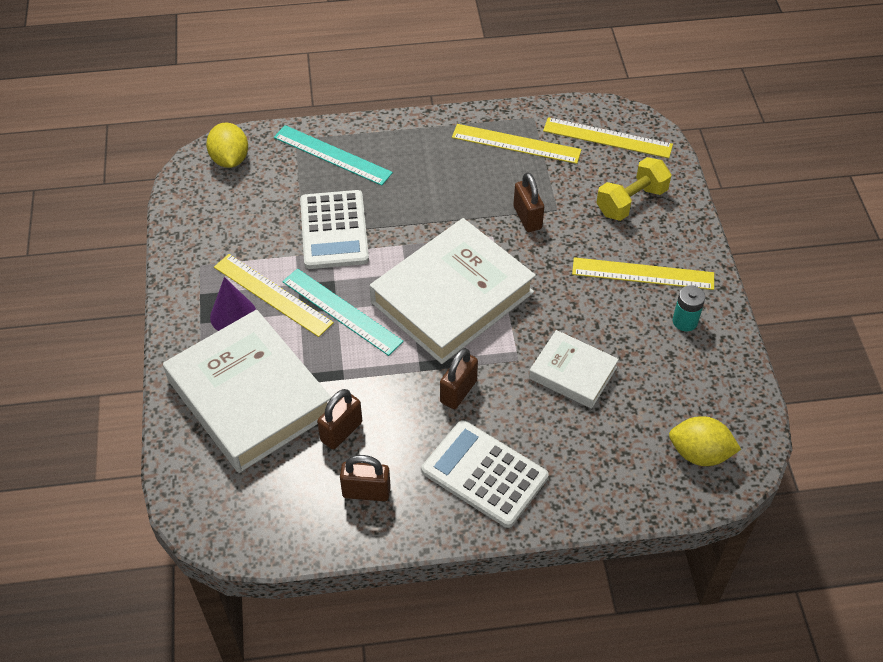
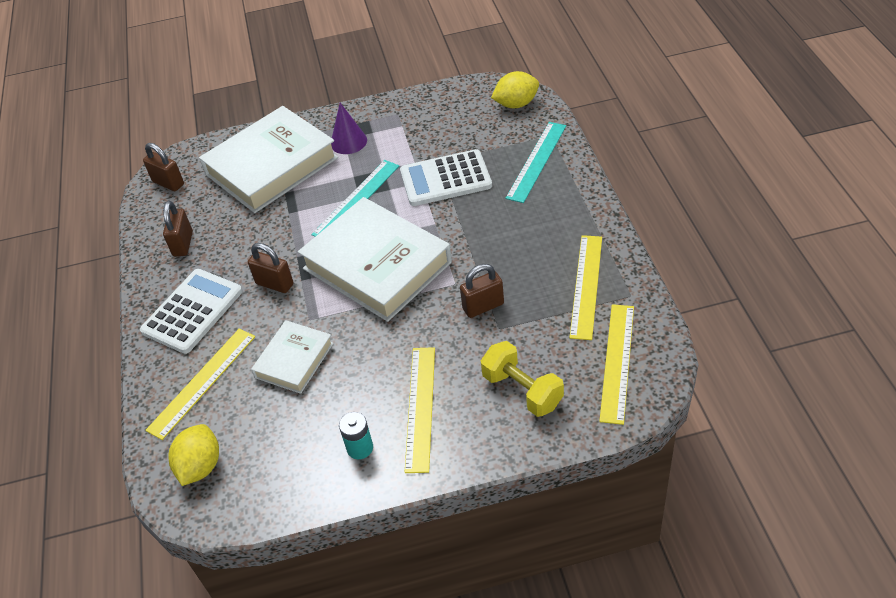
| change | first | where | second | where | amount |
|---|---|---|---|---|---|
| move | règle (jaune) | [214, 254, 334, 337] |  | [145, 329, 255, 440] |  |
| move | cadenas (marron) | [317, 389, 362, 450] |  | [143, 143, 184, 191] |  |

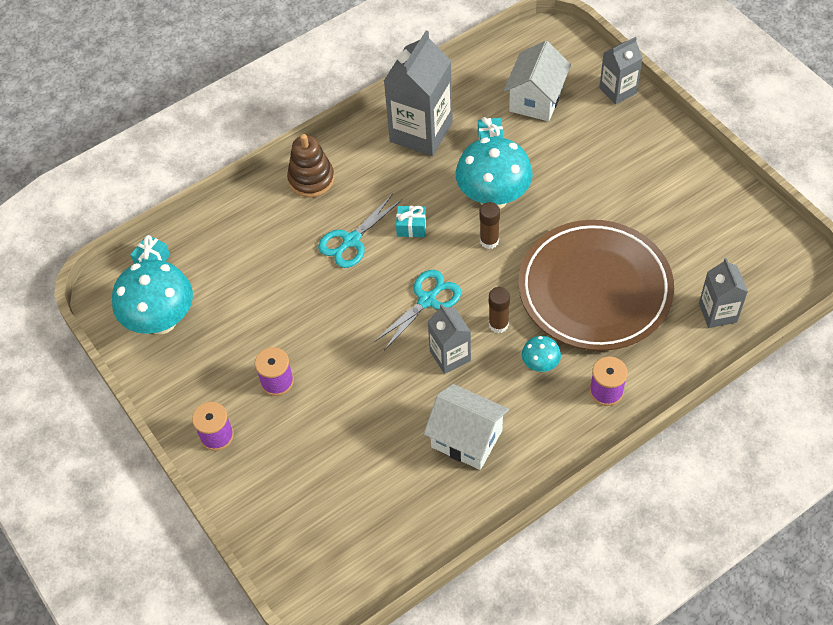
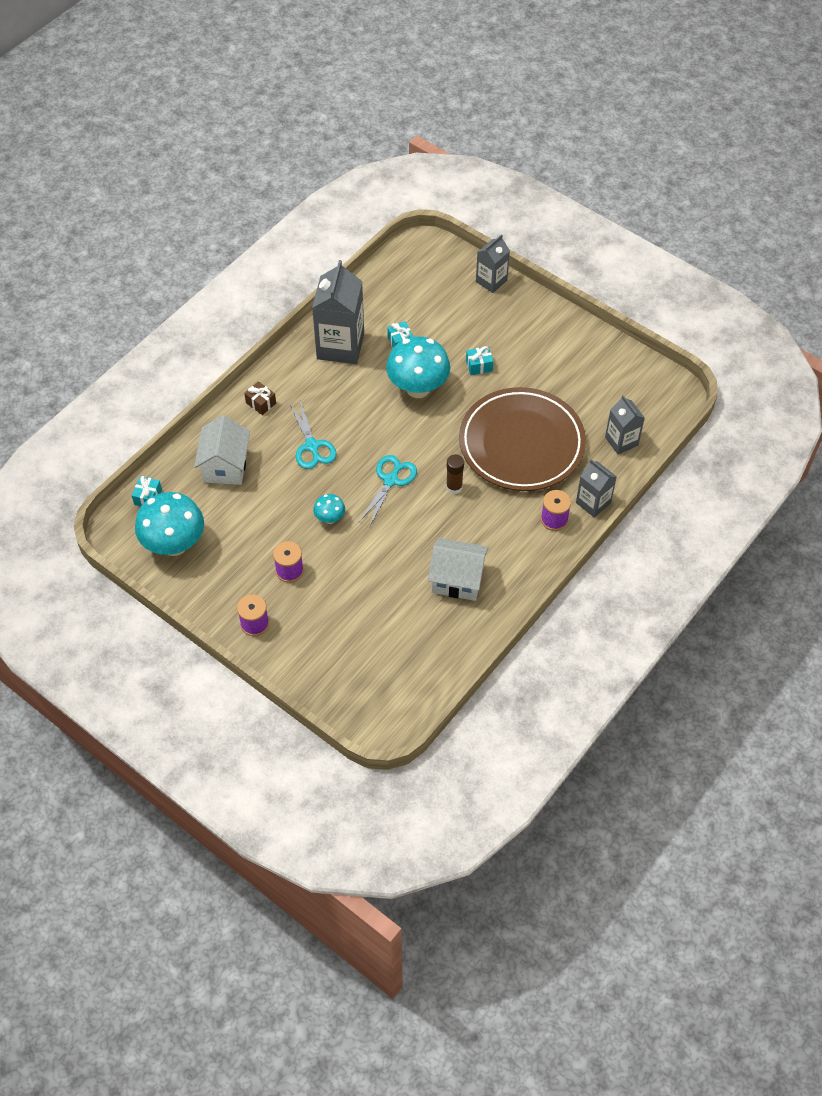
| change | first | where | second | where | amount |
|---|---|---|---|---|---|
| move | maison (blanc) | [504, 41, 571, 121] |  | [194, 415, 250, 485] |  |
| replace | jouet à empiler (marron) | [287, 134, 334, 197] | cadeau (marron) | [244, 381, 276, 415] |  |
| rotate | ciseaux (turquoise) | [318, 194, 402, 268] |  | [290, 401, 337, 469] | 45 degrees counterclockwise |
| delete | bâton de colle (marron) | [480, 202, 500, 249] |  |  |  |
| move | cadeau (turquoise) | [396, 206, 426, 237] |  | [466, 346, 493, 375] |  |
| move | brique de lait (gris) | [427, 304, 471, 374] |  | [576, 459, 617, 518] |  |
| move | champignon (turquoise) | [522, 336, 561, 372] |  | [313, 494, 345, 524] |  |

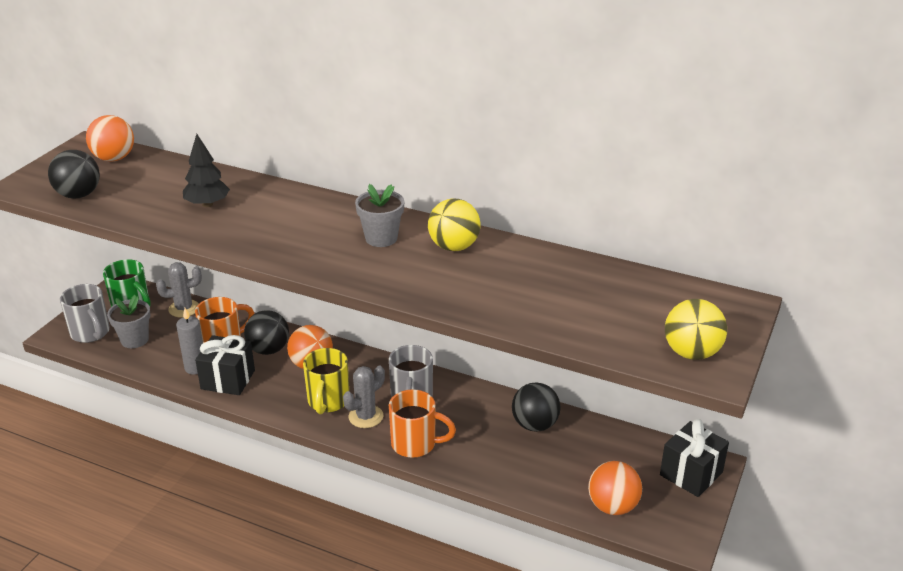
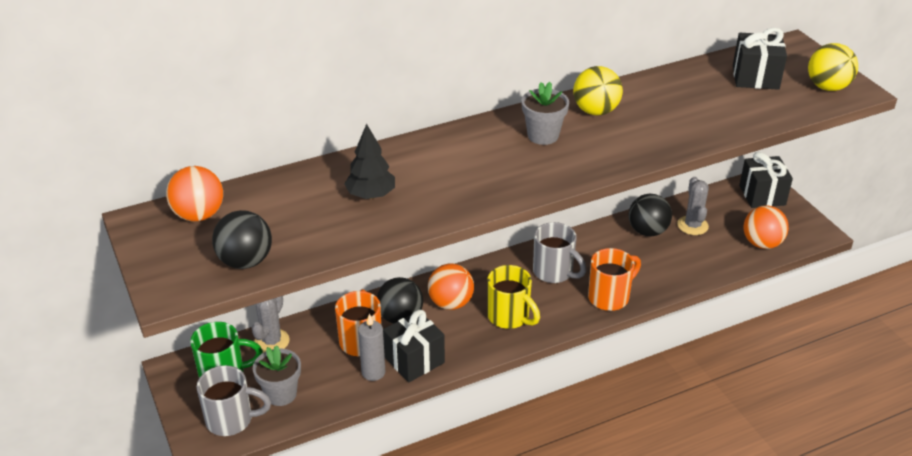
| change | first | where | second | where | amount |
|---|---|---|---|---|---|
| move | cactus (gris) | [343, 366, 385, 428] |  | [677, 177, 709, 235] |  |
| insert |  |  | cadeau (noir) | [733, 28, 787, 90] |  |

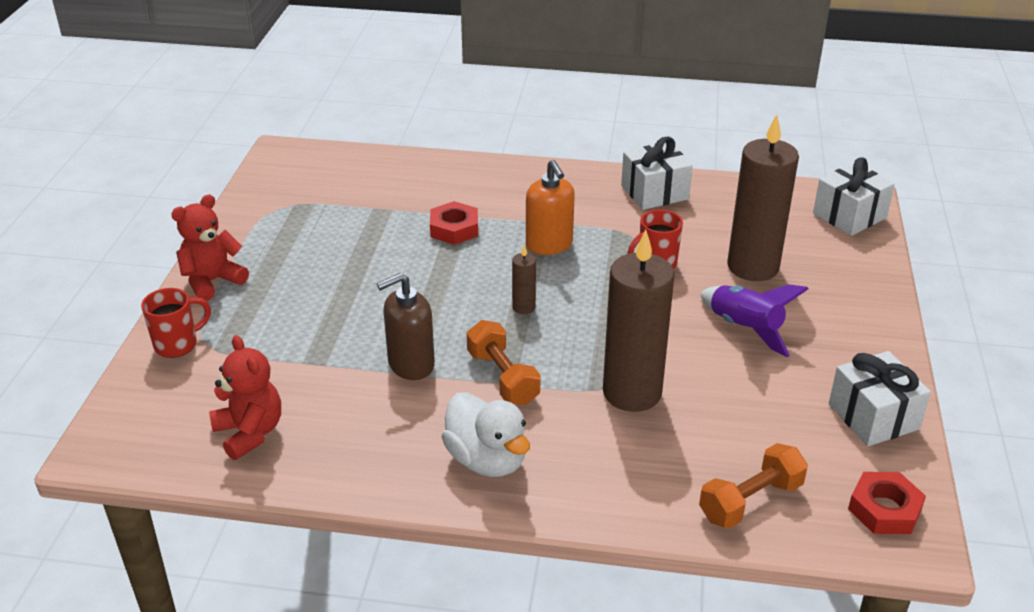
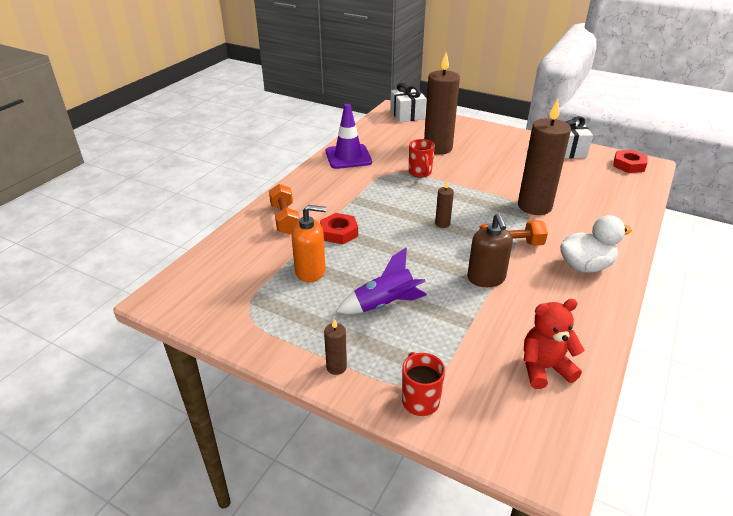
| change | first | where | second | where | amount |
|---|---|---|---|---|---|
| replace | cadeau (blanc) | [621, 137, 693, 210] | cône de chantier (violet) | [326, 104, 372, 169] |  |
| move | distributeur de savon (orange) | [526, 160, 575, 255] |  | [291, 205, 326, 283] |  |
| replace | ours en peluche (rouge) | [171, 194, 249, 301] | bougie (marron) | [324, 319, 347, 375] |  |
| move | fusée (violet) | [700, 284, 808, 357] |  | [336, 247, 427, 314] |  |
| move | haltère (orange) | [699, 443, 808, 529] |  | [269, 184, 300, 234] |  |

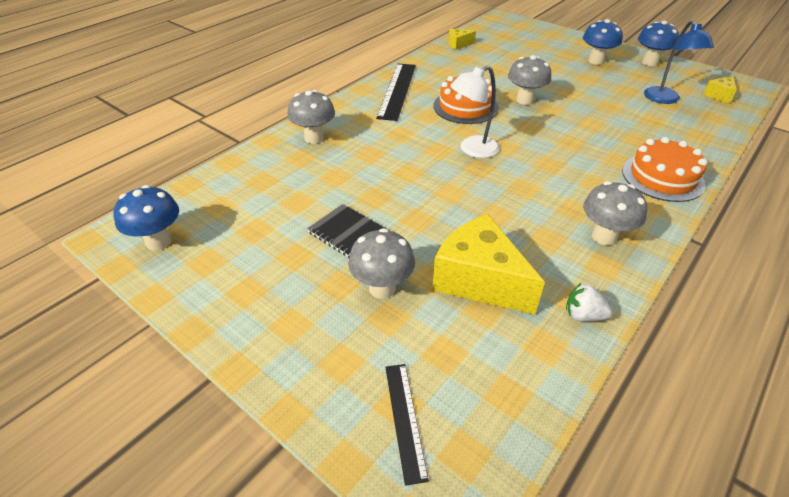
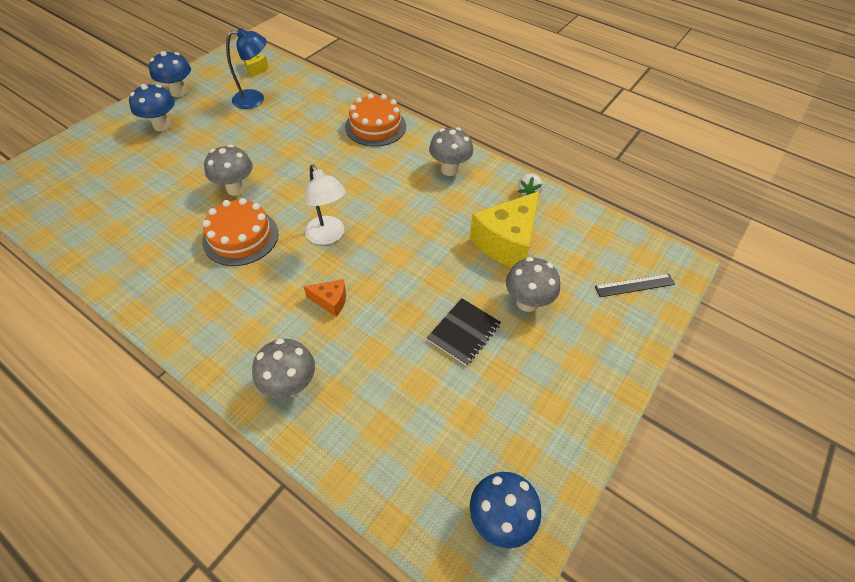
| change | first | where | second | where | amount |
|---|---|---|---|---|---|
| delete | fromage (jaune) | [448, 29, 476, 50] |  |  |  |
| delete | règle (noir) | [376, 64, 416, 121] |  |  |  |
| insert |  |  | fromage (orange) | [303, 279, 346, 317] |  |

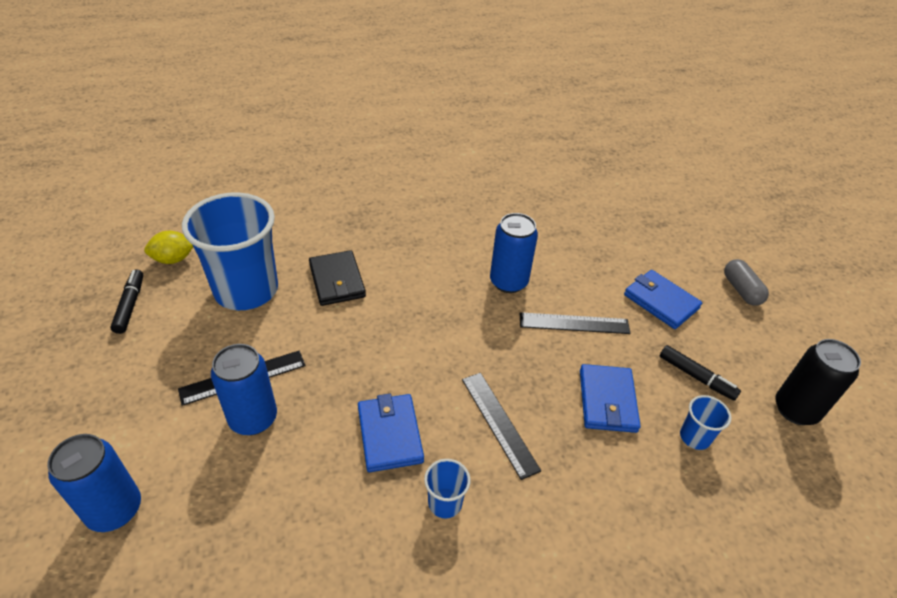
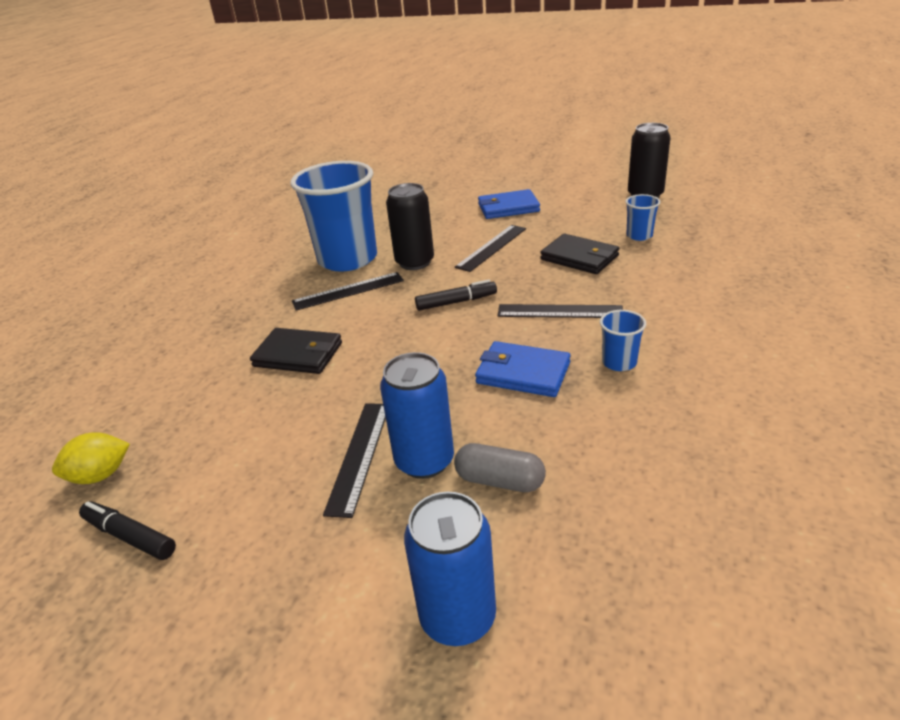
| change | first | where | second | where | amount |
|---|---|---|---|---|---|
| move | gobelet (bleu) | [182, 193, 278, 310] |  | [291, 161, 377, 272] |  |
| recolor | canette (bleu) | [490, 213, 538, 293] | canette (noir) | [386, 183, 434, 270] |  |
| rotate | citron (jaune) | [144, 231, 193, 264] |  | [52, 432, 130, 484] | 45 degrees clockwise |
| move | gélule (gris) | [724, 259, 769, 305] |  | [454, 443, 546, 492] |  |
| move | feutre (noir) | [660, 345, 741, 401] |  | [415, 280, 497, 311] |  |
| recolor | portefeuille (bleu) | [580, 364, 641, 433] | portefeuille (noir) | [540, 234, 619, 274] |  |
| insert |  |  | règle (noir) | [292, 272, 404, 311] |  |

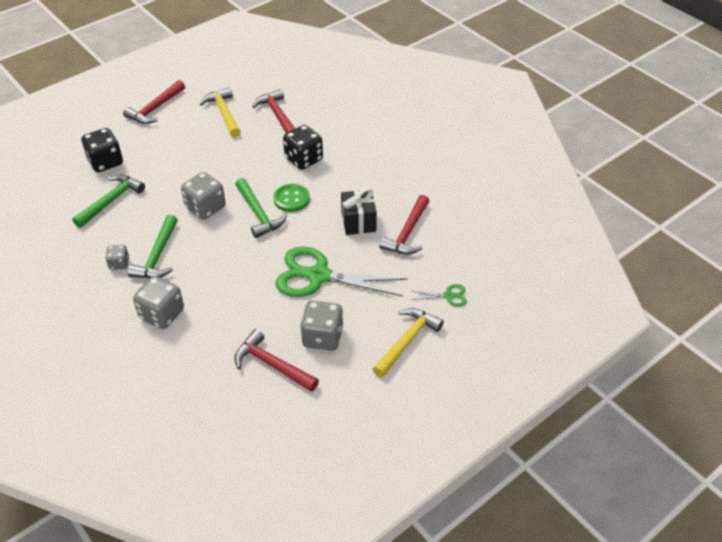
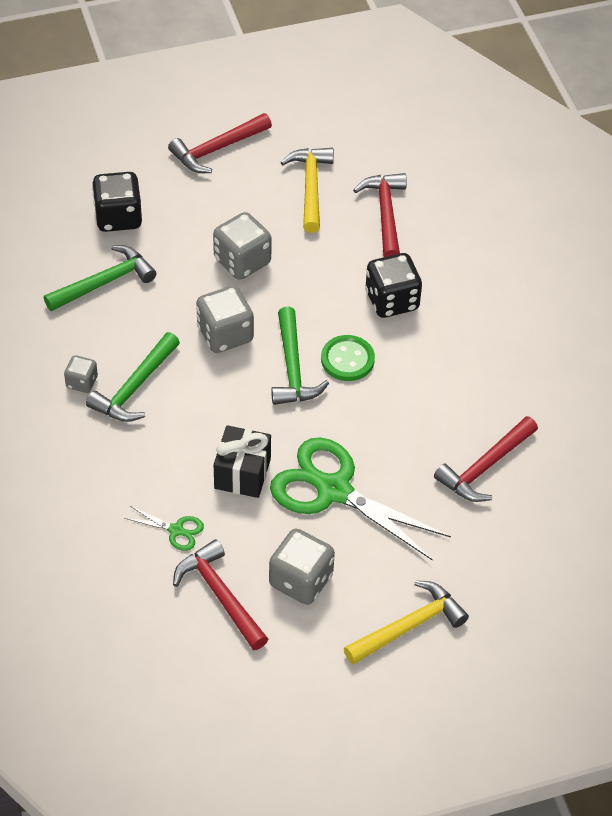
| change | first | where | second | where | amount |
|---|---|---|---|---|---|
| move | cadeau (noir) | [341, 188, 377, 235] |  | [214, 425, 271, 498] |  |
| move | dé (gris) | [133, 276, 184, 329] |  | [213, 212, 272, 280] |  |
| move | ciseaux (vert) | [411, 284, 467, 307] |  | [124, 506, 204, 551] |  |

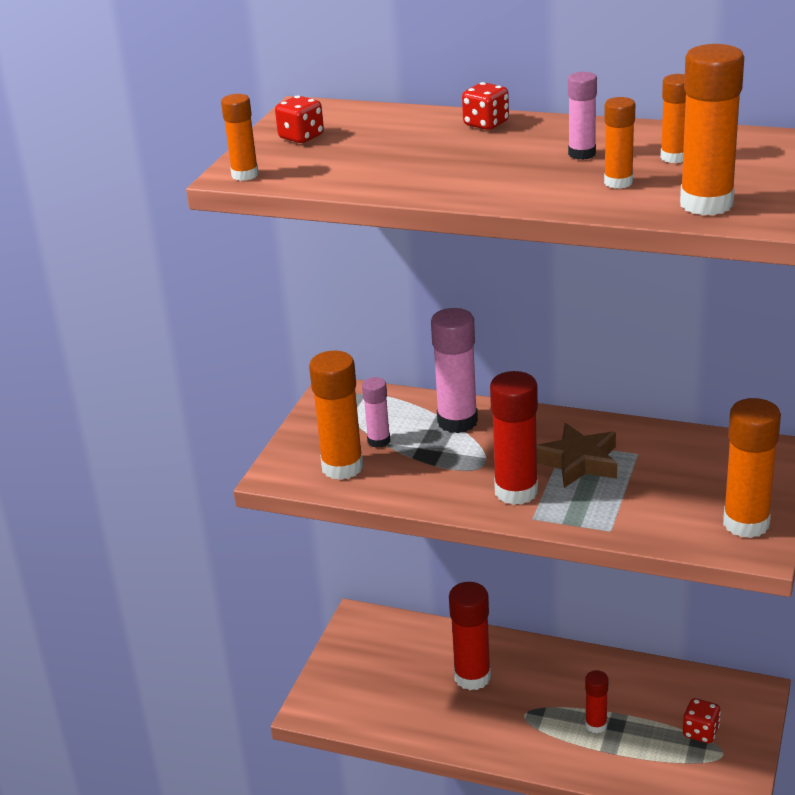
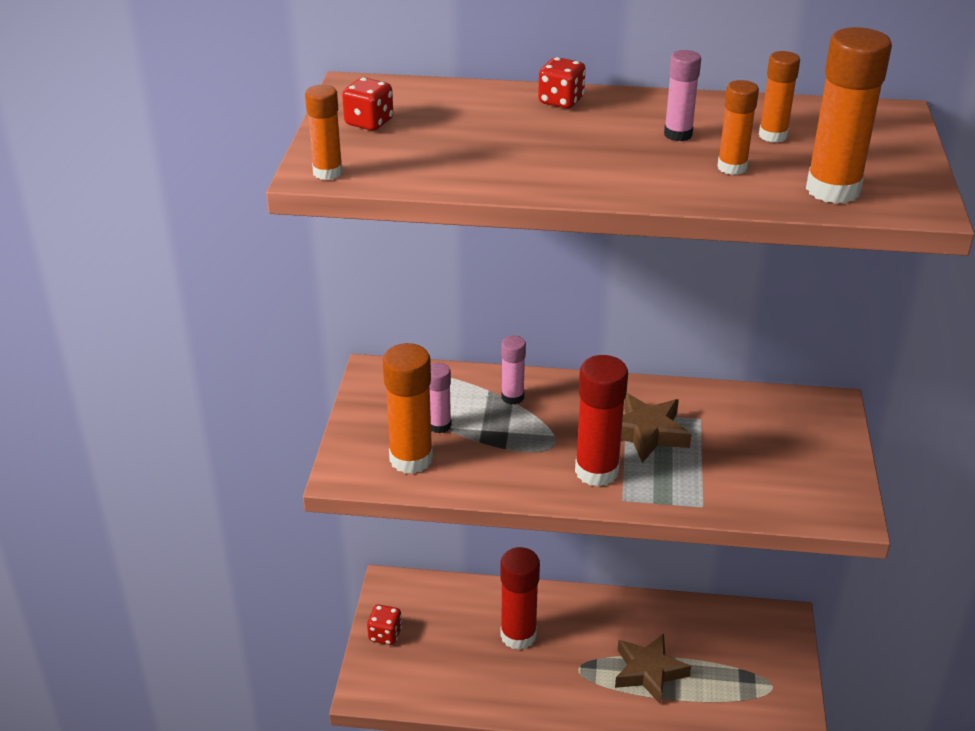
| change | first | where | second | where | amount |
|---|---|---|---|---|---|
| resize | bâton de colle (rose) | [431, 308, 478, 433] |  | [501, 336, 526, 405] | x0.57 |
| delete | bâton de colle (orange) | [723, 398, 781, 538] |  |  |  |
| replace | bâton de colle (rouge) | [585, 670, 608, 733] | étoile (marron) | [615, 634, 691, 705] |  |
| move | dé (rouge) | [683, 698, 721, 743] |  | [367, 605, 402, 645] |  |

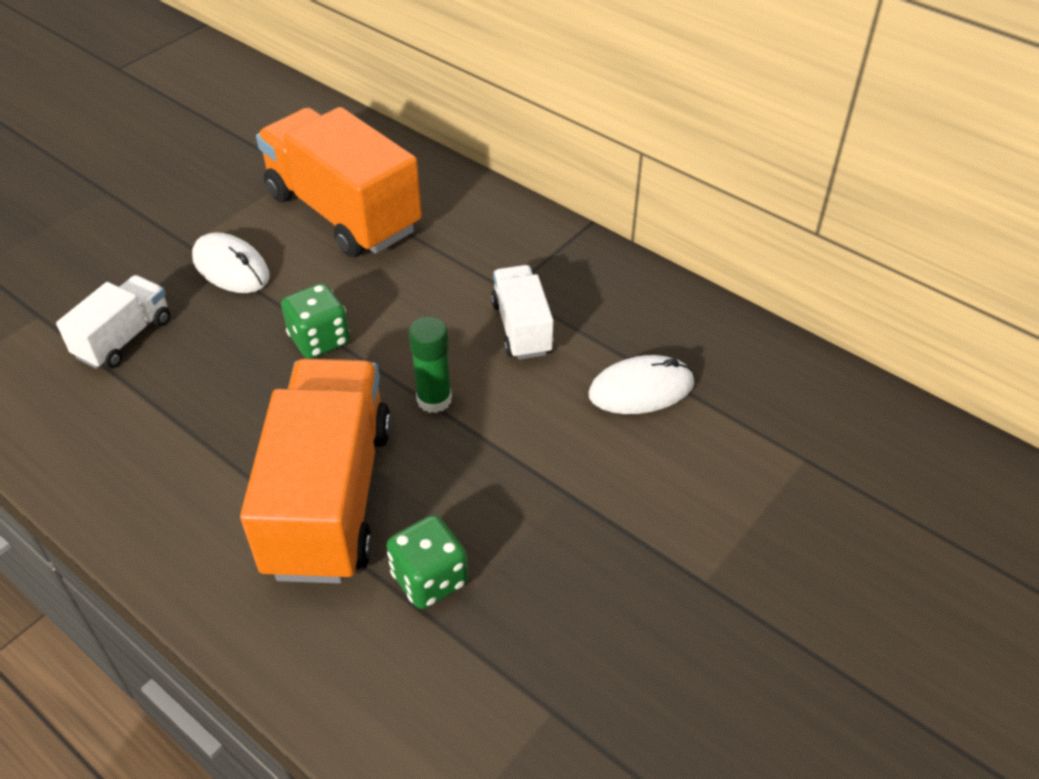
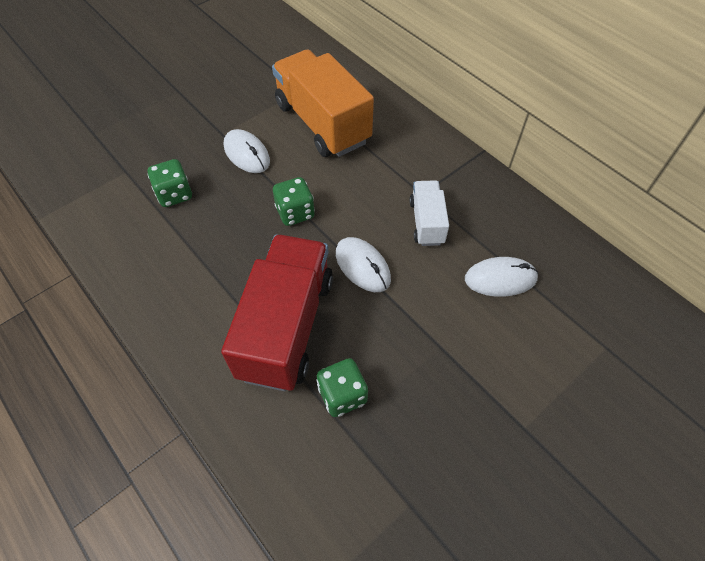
| change | first | where | second | where | amount |
|---|---|---|---|---|---|
| replace | camion (blanc) | [56, 275, 170, 369] | dé (vert) | [147, 159, 192, 207] |  |
| replace | bâton de colle (vert) | [409, 317, 452, 413] | souris (blanc) | [336, 237, 391, 292] |  |
| recolor | camion (orange) | [240, 359, 391, 583] | camion (rouge) | [221, 234, 333, 391] |  |

